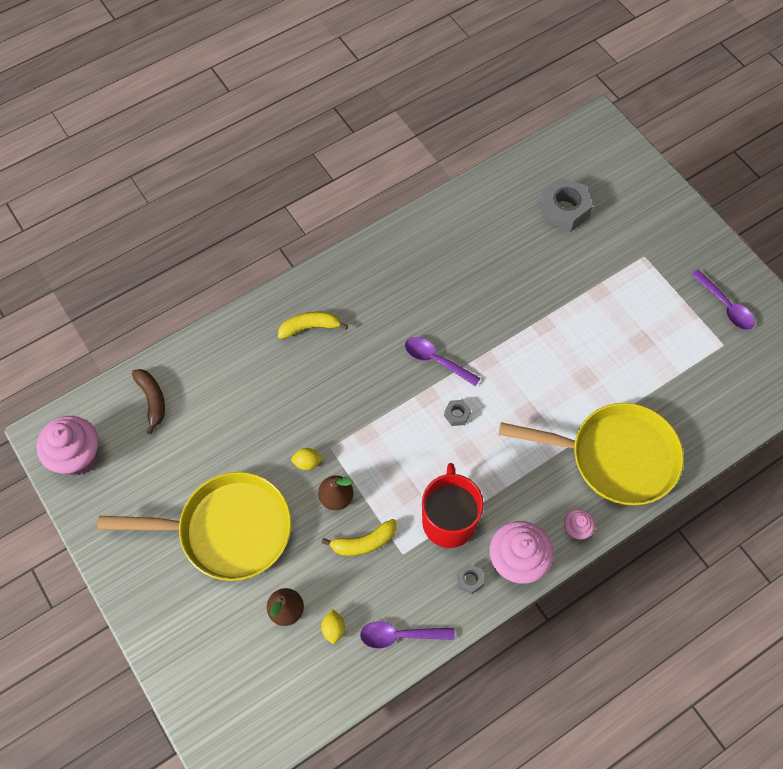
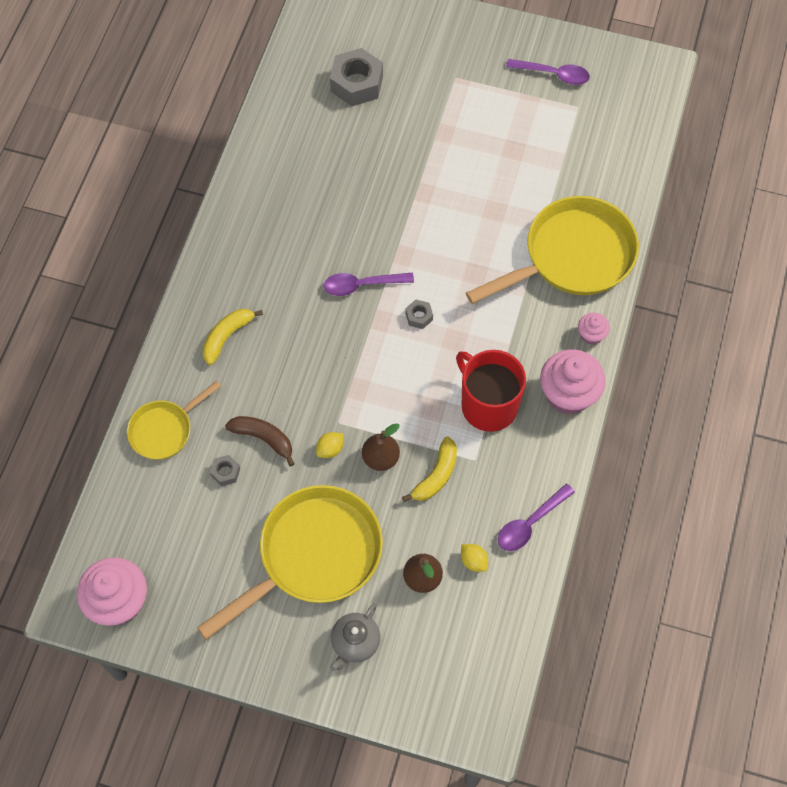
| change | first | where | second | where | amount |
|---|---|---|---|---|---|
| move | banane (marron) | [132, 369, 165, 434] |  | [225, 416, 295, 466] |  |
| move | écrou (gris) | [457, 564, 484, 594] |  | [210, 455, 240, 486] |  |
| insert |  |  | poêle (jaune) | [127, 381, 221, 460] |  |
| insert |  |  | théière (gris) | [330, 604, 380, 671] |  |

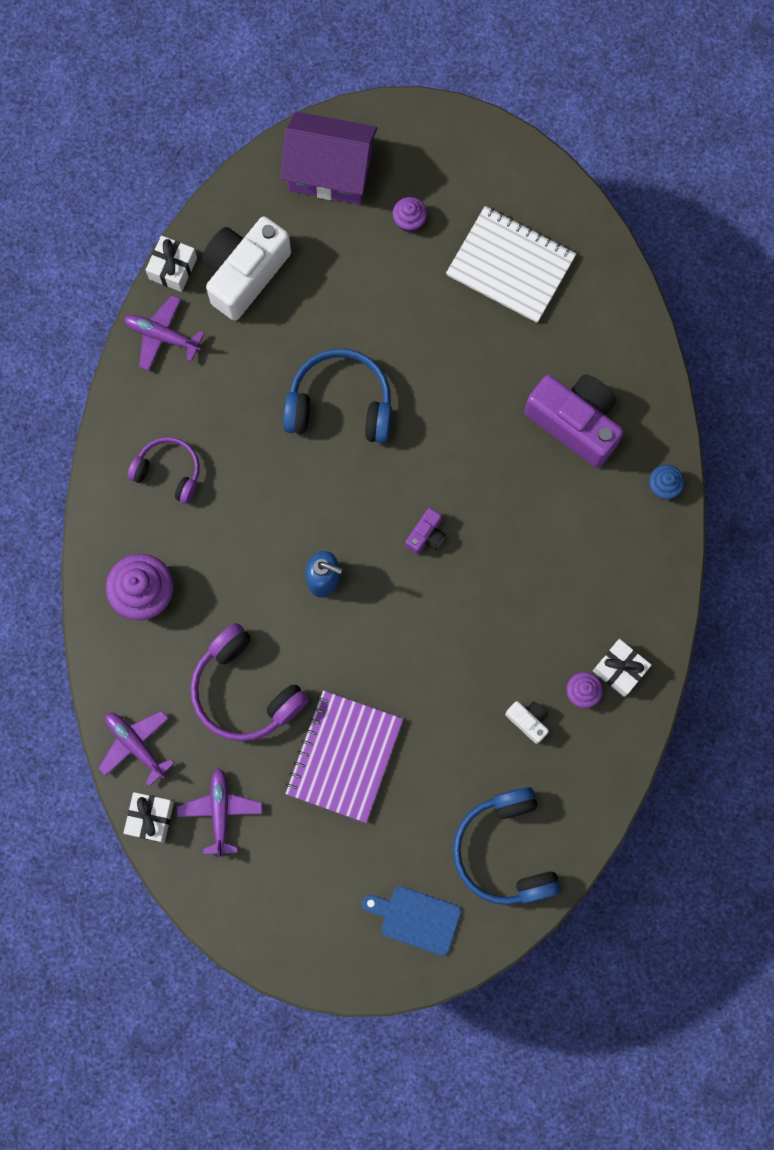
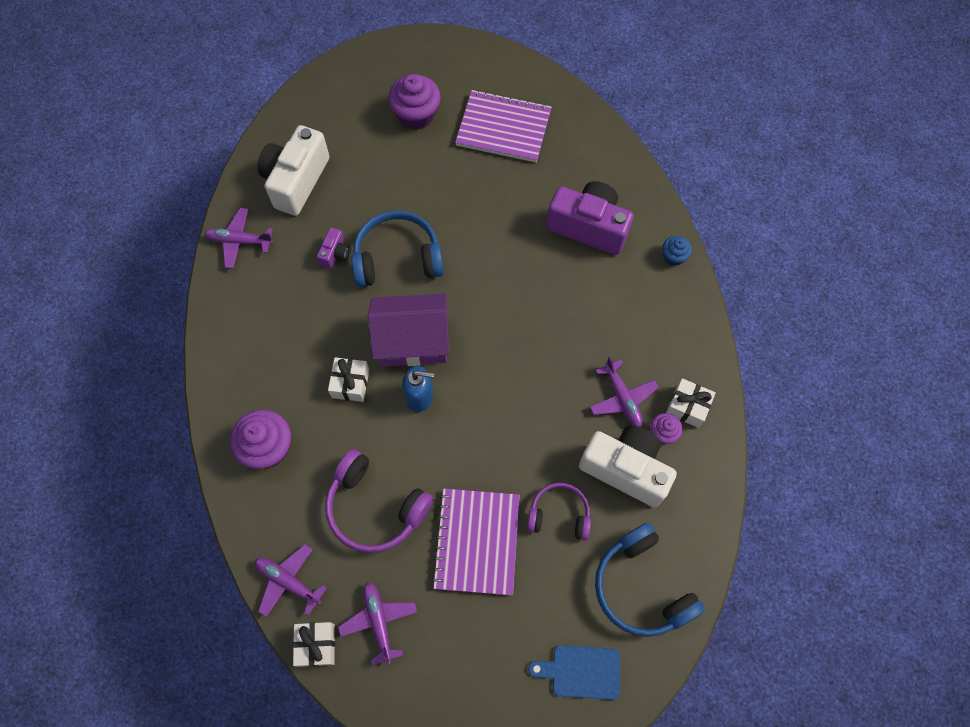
| change | first | where | second | where | amount |
|---|---|---|---|---|---|
| move | maison (violet) | [280, 111, 377, 204] |  | [368, 294, 450, 367] |  |
| resize | muffin (violet) | [392, 197, 427, 232] |  | [388, 74, 441, 130] | x1.86 |
| recolor | carnet (blanc) | [446, 206, 576, 323] | carnet (violet) | [455, 90, 552, 162] |  |
| move | cadeau (blanc) | [146, 236, 197, 292] |  | [328, 357, 370, 402] |  |
| move | casque audio (violet) | [128, 437, 200, 504] |  | [527, 483, 591, 540] |  |
| move | appareil photo (violet) | [405, 508, 445, 555] |  | [317, 227, 349, 269] |  |
| resize | appareil photo (blanc) | [505, 701, 549, 744] |  | [579, 425, 677, 507] | x2.21 |
| insert |  |  | avion (violet) | [590, 356, 659, 427] |  |

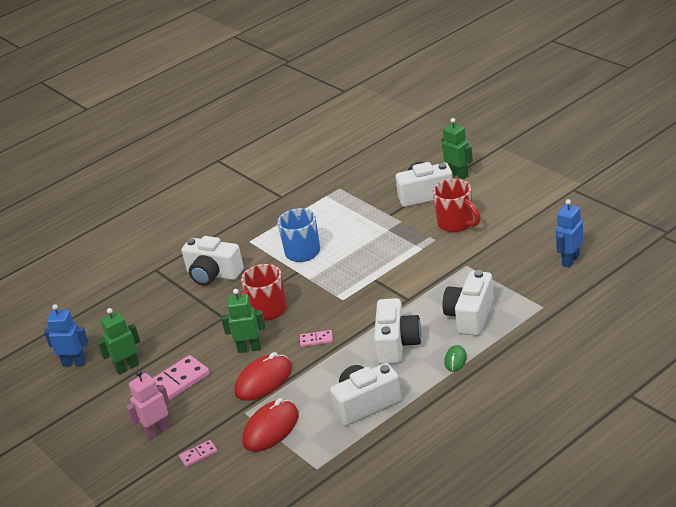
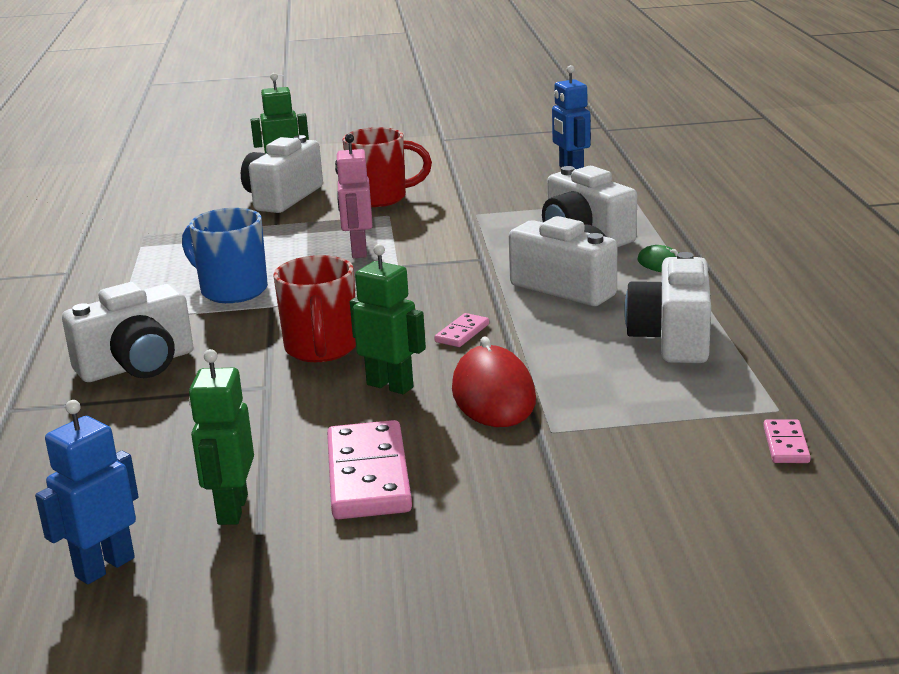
| change | first | where | second | where | amount |
|---|---|---|---|---|---|
| rotate | robot (vert) | [221, 289, 265, 353] |  | [350, 244, 426, 394] | 90 degrees clockwise |
| move | robot (rose) | [126, 370, 170, 440] |  | [335, 134, 373, 258] |  |
| delete | souris (rouge) | [242, 398, 299, 452] |  |  |  |
| move | domino (rose) | [179, 440, 218, 467] |  | [763, 420, 811, 463] |  |

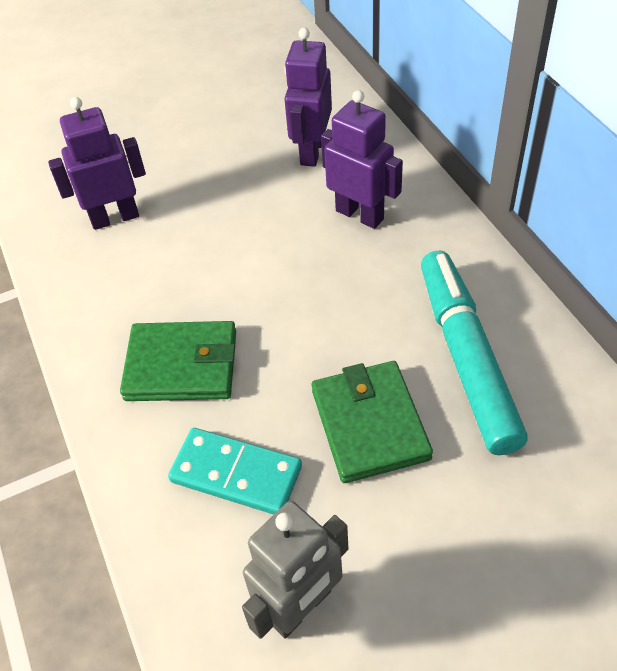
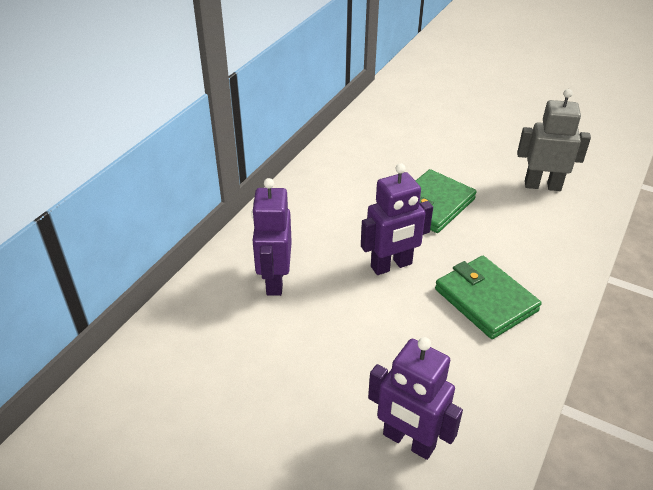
| change | first | where | second | where | amount |
|---|---|---|---|---|---|
| move | robot (violet) | [284, 28, 332, 167] |  | [361, 163, 433, 275] |  |
| delete | feutre (turquoise) | [421, 251, 528, 455] |  |  |  |
| delete | domino (turquoise) | [168, 428, 302, 515] |  |  |  |

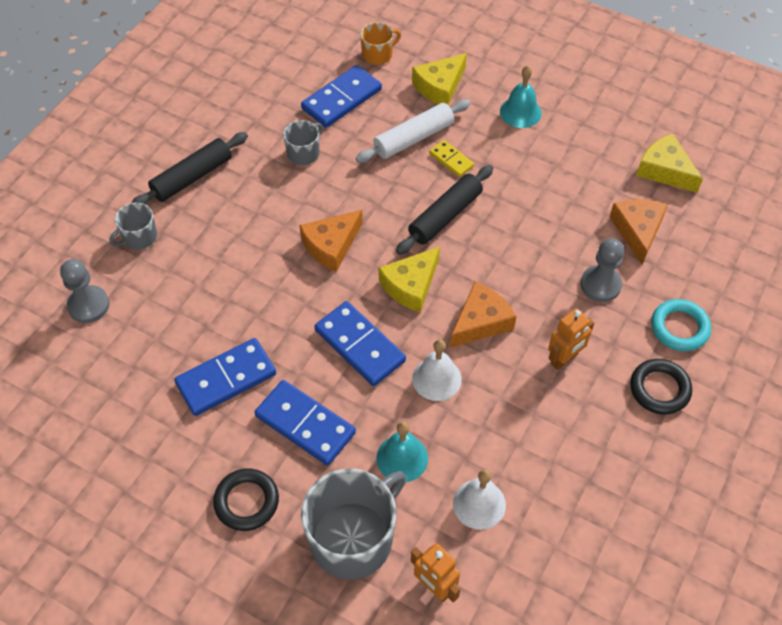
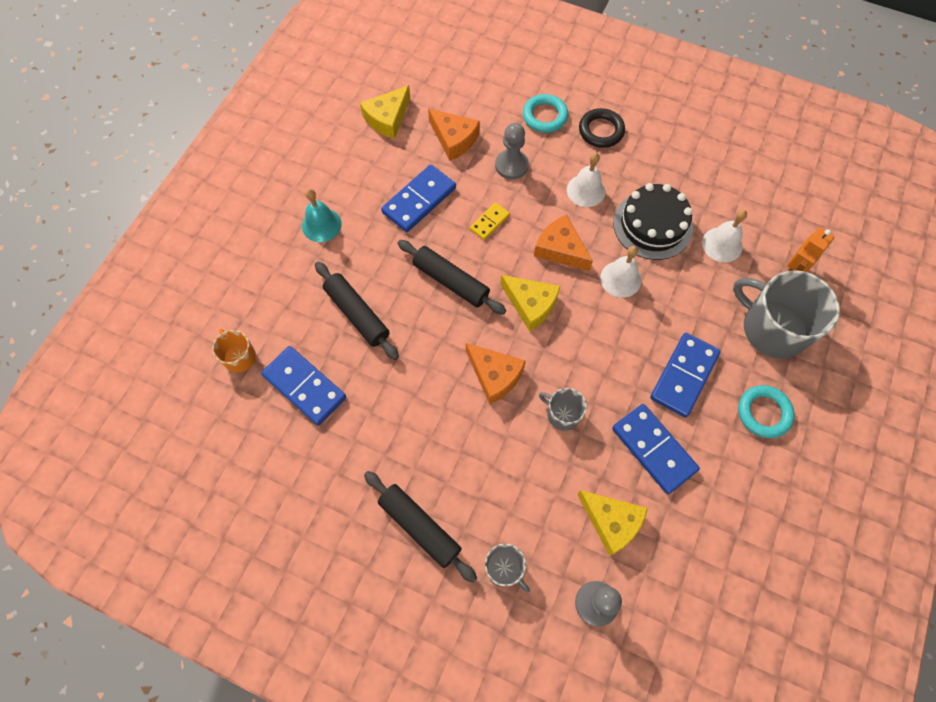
| change | first | where | second | where | amount |
|---|---|---|---|---|---|
| move | fromage (jaune) | [412, 53, 467, 105] |  | [577, 490, 648, 556] |  |
| recolor | rouleau à pâtisserie (blanc) | [356, 99, 470, 163] | rouleau à pâtisserie (noir) | [315, 262, 399, 360] |  |
| move | tasse (gris) | [283, 120, 322, 165] |  | [539, 388, 587, 431] |  |
| move | domino (jaune) | [429, 140, 474, 177] |  | [470, 202, 510, 240] |  |
| rotate | fromage (orange) | [609, 199, 668, 264] |  | [428, 109, 480, 161] | 135 degrees counterclockwise |
| move | domino (bleu) | [314, 301, 406, 386] |  | [381, 165, 456, 232] |  |
| replace | robot (orange) | [548, 308, 594, 370] | cloche (blanc) | [567, 152, 605, 207] |  |
| delete | cloche (turquoise) | [376, 422, 428, 482] |  |  |  |
| recolor | anneau (noir) | [213, 468, 279, 531] | anneau (turquoise) | [738, 385, 795, 438] |  |
| insert |  |  | gâteau (noir) | [613, 183, 693, 260] |  |

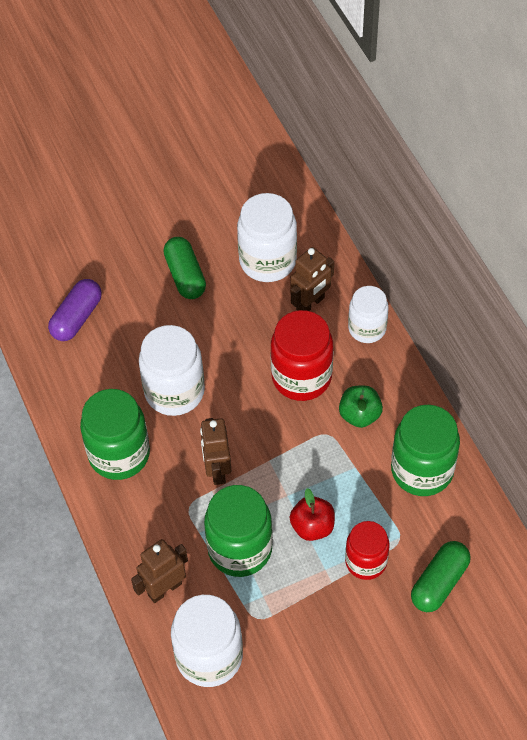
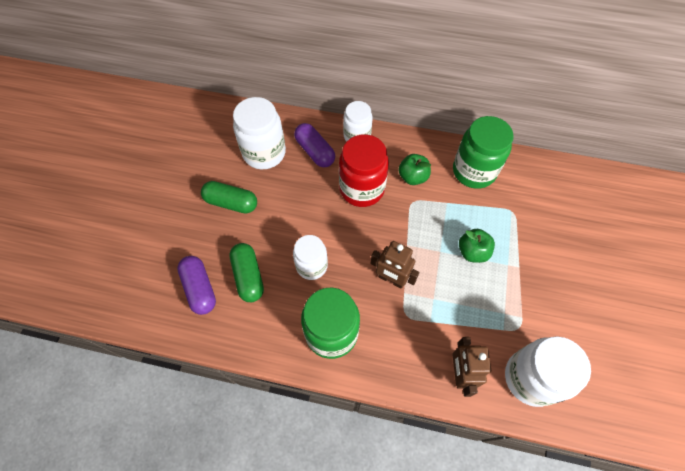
| change | first | where | second | where | amount |
|---|---|---|---|---|---|
| replace | robot (marron) | [290, 247, 334, 311] | gélule (violet) | [294, 123, 335, 167] |  |
| resize | bocal (blanc) | [139, 325, 205, 416] |  | [293, 235, 328, 280] | x0.65 |
| delete | bocal (vert) | [204, 485, 273, 577] |  |  |  |
| recolor | pomme (rouge) | [290, 488, 335, 541] | pomme (vert) | [459, 229, 495, 263] |  |
| delete | bocal (rouge) | [345, 521, 390, 580] |  |  |  |
| move | gélule (vert) | [411, 541, 471, 612] |  | [229, 243, 264, 302] |  |

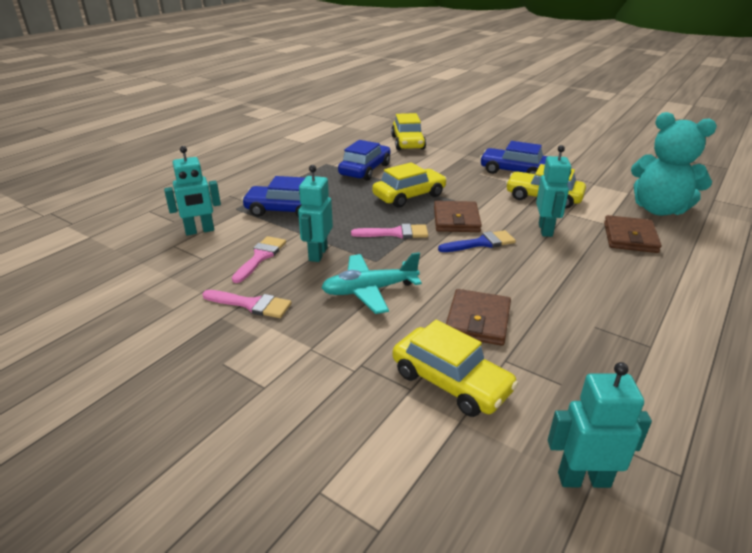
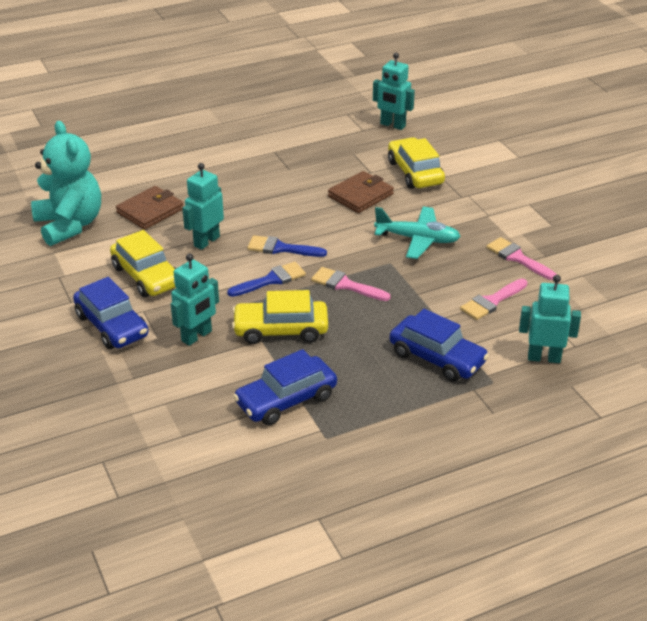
| change | first | where | second | where | amount |
|---|---|---|---|---|---|
| delete | voiture (jaune) | [391, 113, 426, 150] |  |  |  |
| move | robot (turquoise) | [298, 165, 333, 262] |  | [171, 254, 219, 346] |  |
| replace | portefeuille (marron) | [434, 201, 482, 232] | pinceau (bleu) | [227, 262, 306, 297] |  |

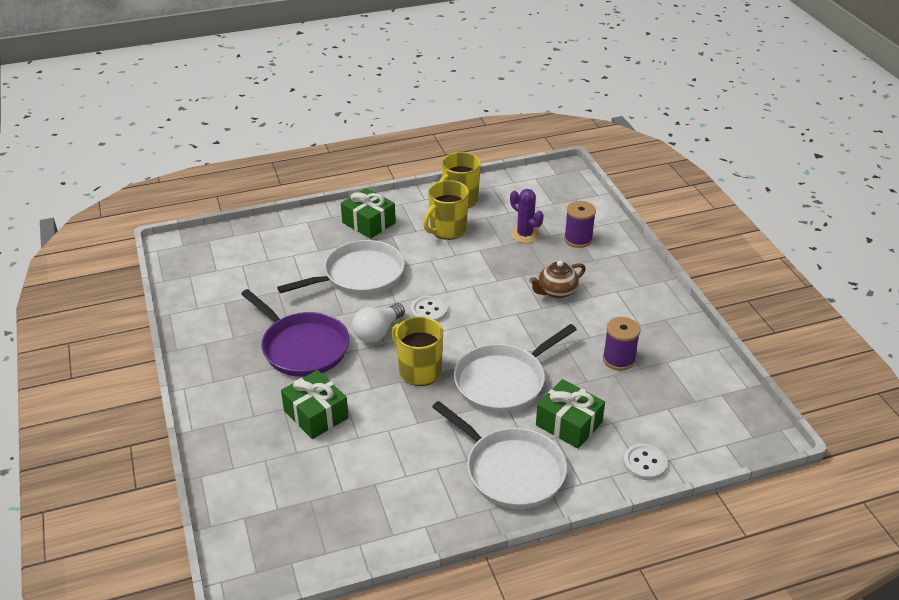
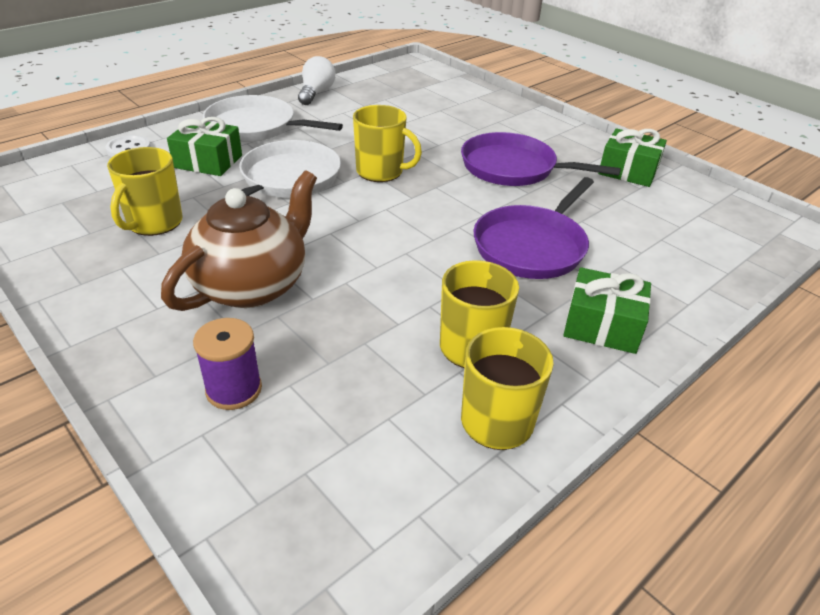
| change | first | where | second | where | amount |
|---|---|---|---|---|---|
| delete | cactus (violet) | [510, 189, 544, 243] |  |  |  |
| recolor | poêle (blanc) | [277, 240, 405, 295] | poêle (violet) | [473, 177, 594, 279] |  |
| resize | théière (marron) | [529, 260, 586, 299] |  | [161, 171, 317, 311] | x1.89 |
| delete | bouton (blanc) | [411, 296, 447, 322] |  |  |  |
| move | ampoule (blanc) | [352, 303, 405, 343] |  | [298, 56, 335, 105] |  |
| replace | bobine (violet) | [603, 317, 640, 370] | tasse (jaune) | [107, 147, 183, 236] |  |
| move | cadeau (vert) | [281, 370, 349, 439] |  | [598, 128, 667, 187] |  |

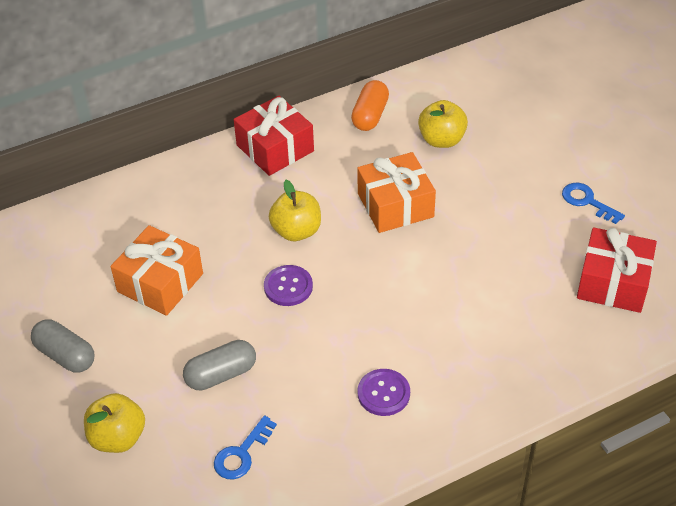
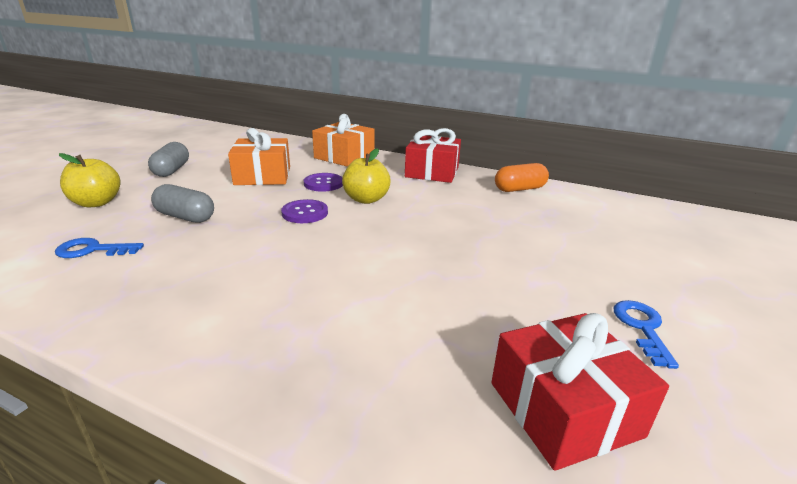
| change | first | where | second | where | amount |
|---|---|---|---|---|---|
| delete | pomme (jaune) | [418, 100, 468, 148] |  |  |  |
| move | cadeau (orange) | [357, 152, 436, 233] |  | [312, 114, 375, 167] |  |
| move | bouton (violet) | [357, 369, 410, 416] |  | [304, 173, 343, 192] |  |

